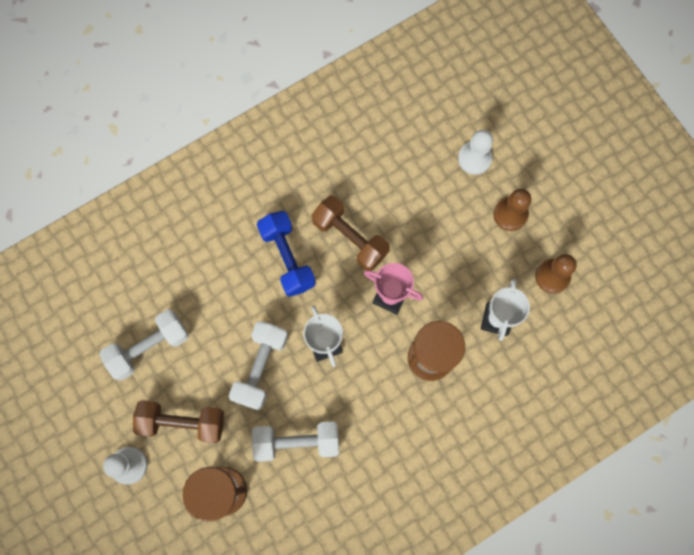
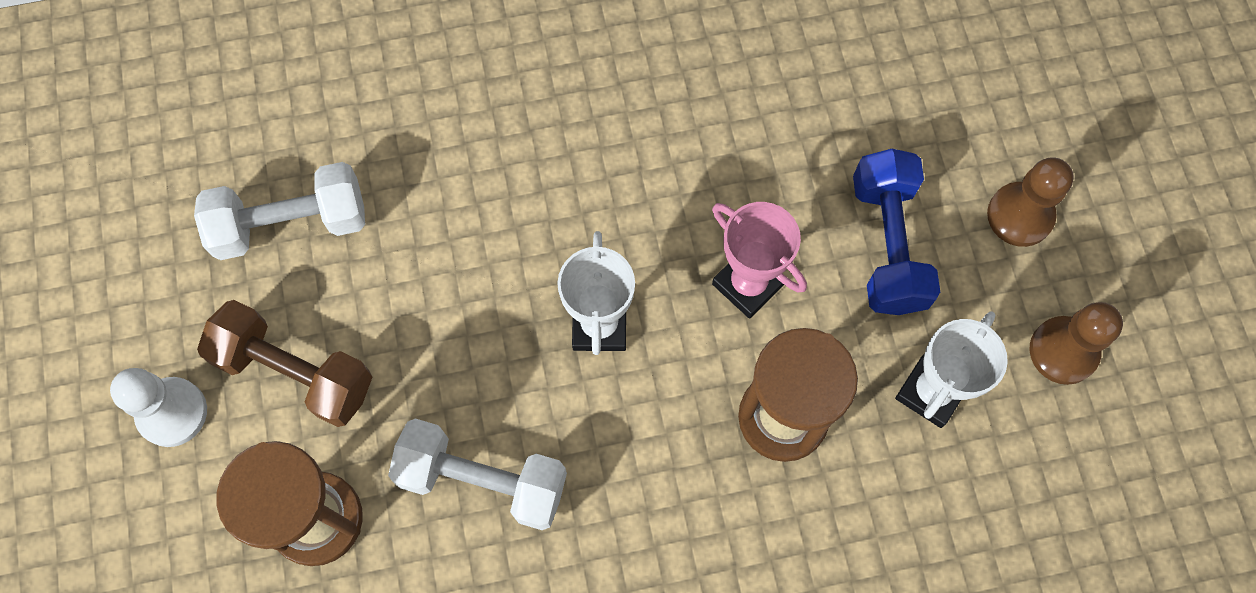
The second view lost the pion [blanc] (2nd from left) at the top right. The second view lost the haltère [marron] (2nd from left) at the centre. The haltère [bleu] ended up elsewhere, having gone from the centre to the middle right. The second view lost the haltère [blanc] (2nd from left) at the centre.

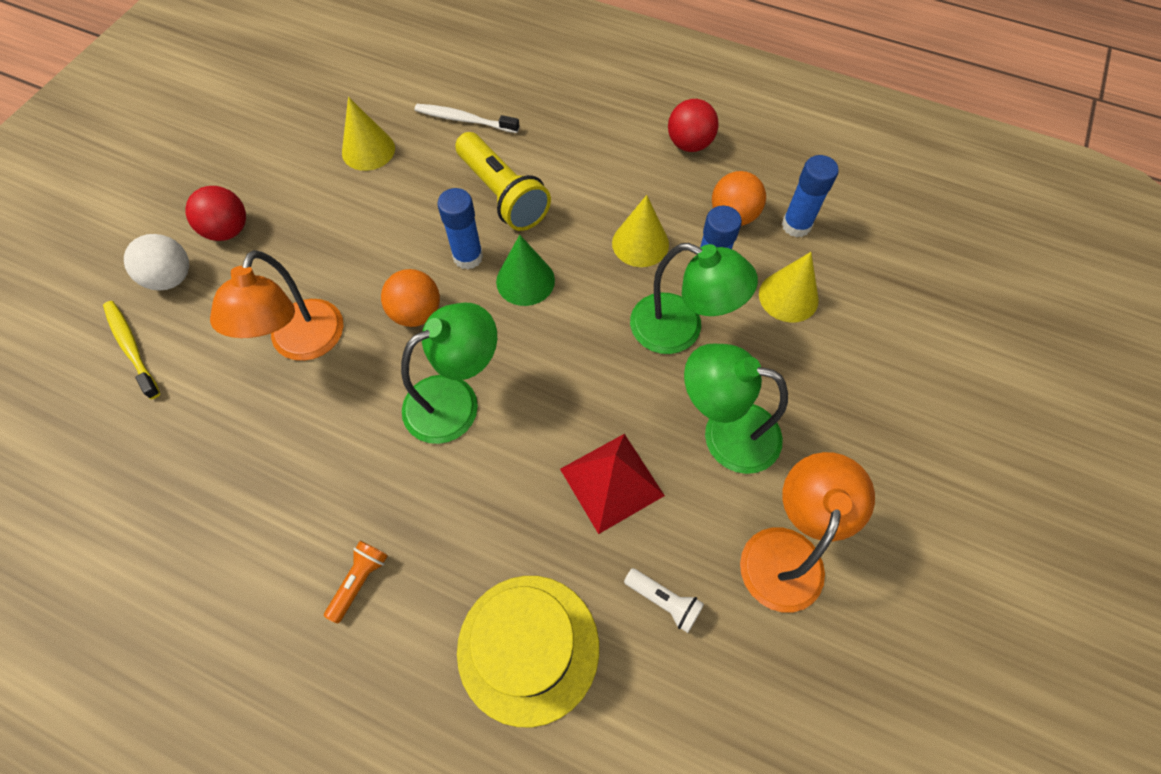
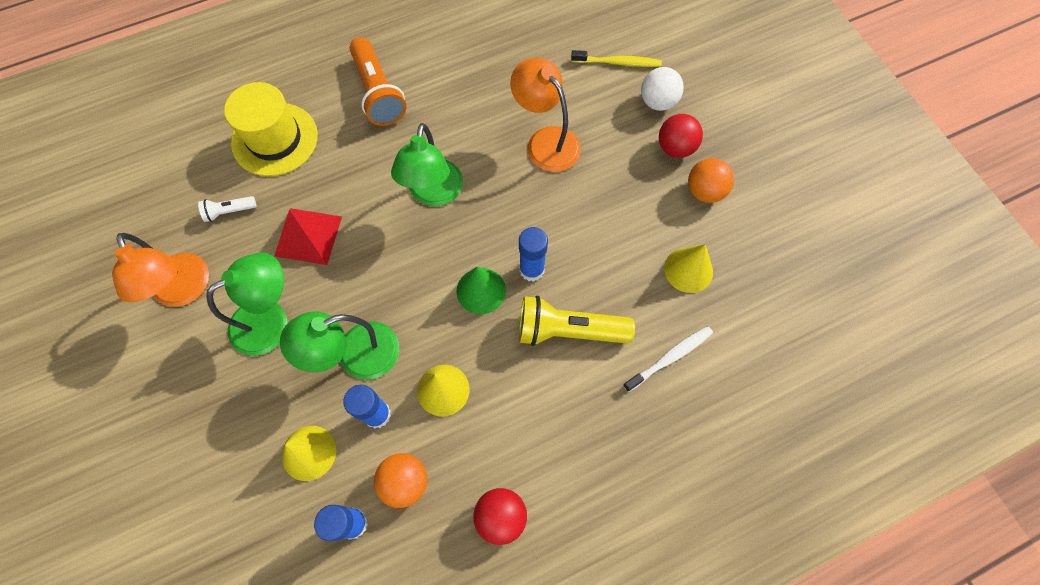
The balle [orange] (1st from left in the first image) ended up elsewhere, having gone from the centre to the top right. The size of the lampe de poche [orange] at the bottom left changed by a factor of 2.03.

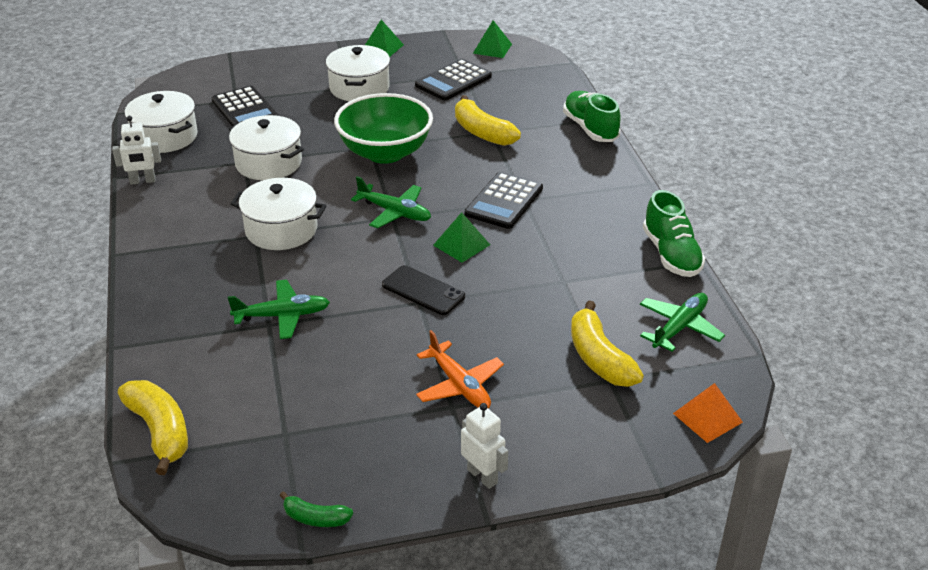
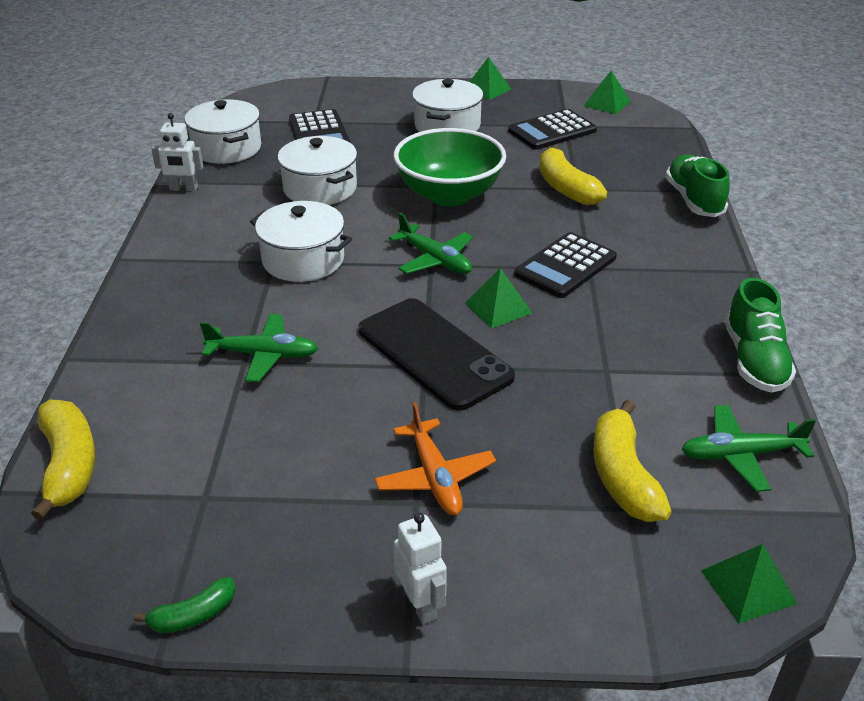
The size of the téléphone [noir] at the centre changed by a factor of 1.68. The avion [vert] (3rd from left) at the middle right ended up facing another way, 150 degrees counterclockwise from before. What was the pyramide [orange] at the bottom right turned into the pyramide [vert] (4th from left) at the bottom right. The banane [vert] at the bottom centre ended up facing another way, 60 degrees counterclockwise from before.

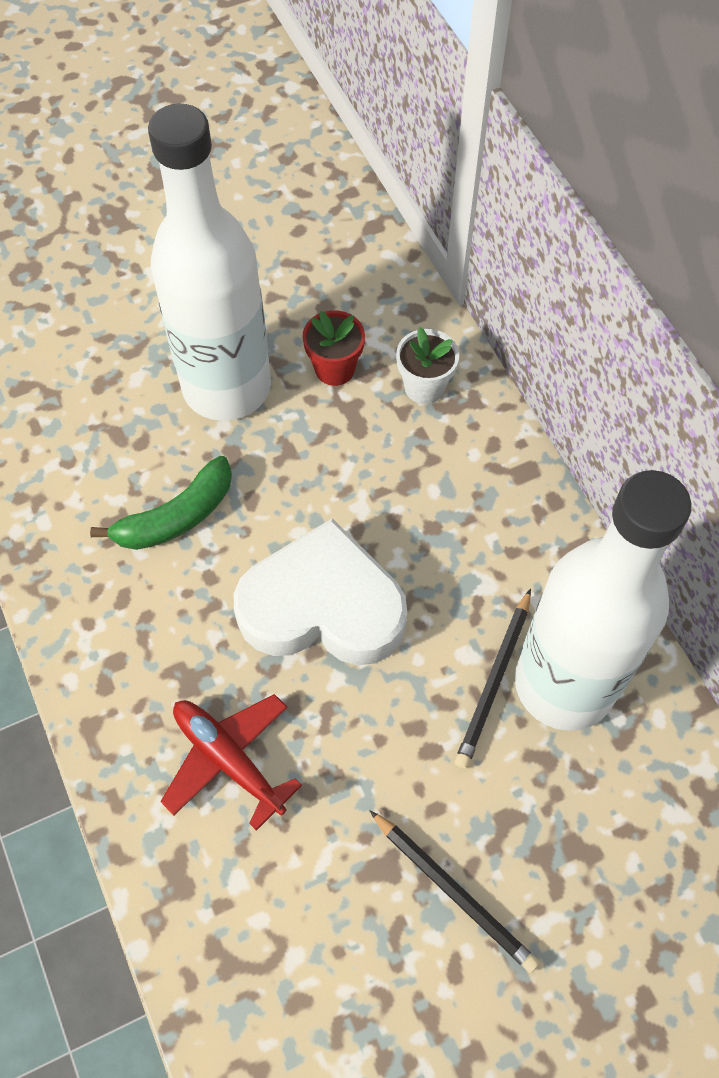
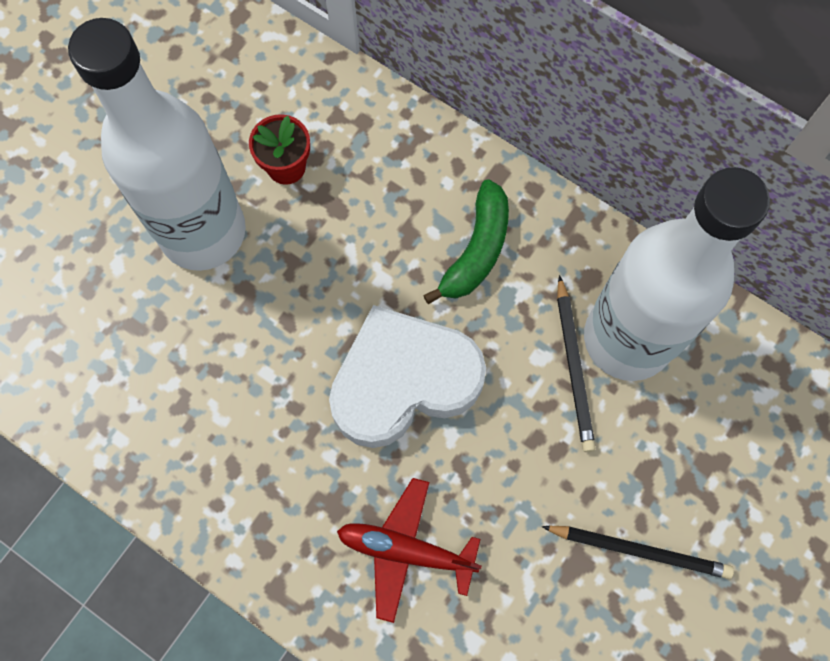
The second view lost the pot de fleurs [blanc] at the centre. The banane [vert] ended up elsewhere, having gone from the middle left to the centre.

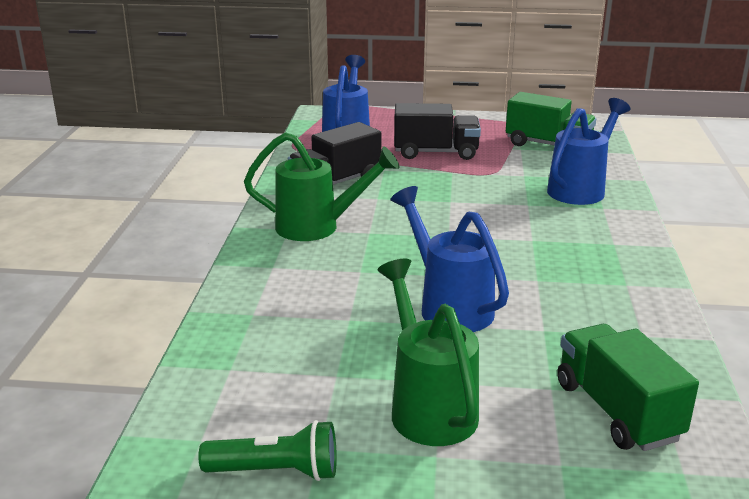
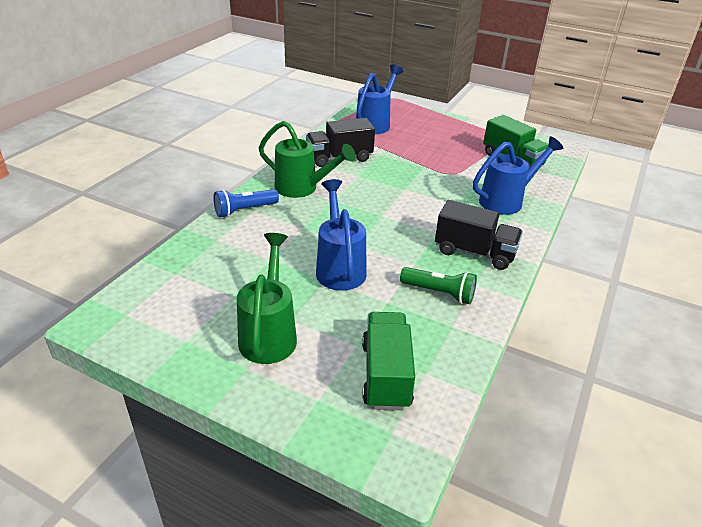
The camion [noir] (2nd from left) ended up elsewhere, having gone from the top centre to the middle right. The lampe de poche [vert] ended up elsewhere, having gone from the bottom centre to the centre. The second view gained the lampe de poche [bleu] at the centre.

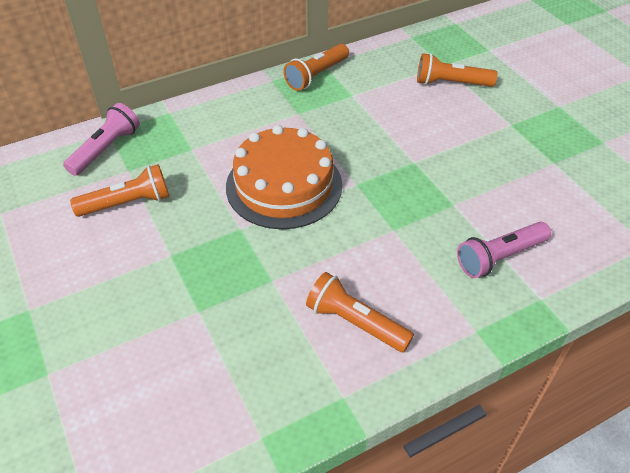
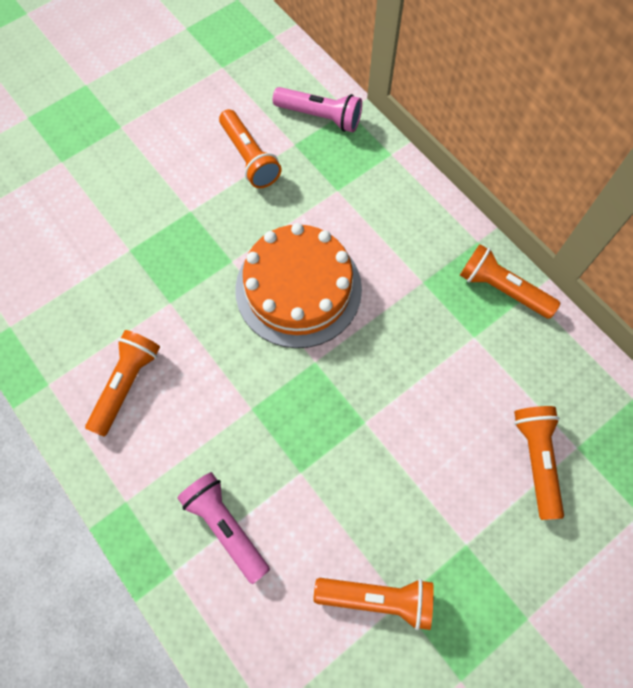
The second view gained the lampe de poche [orange] (3rd from left) at the bottom centre.

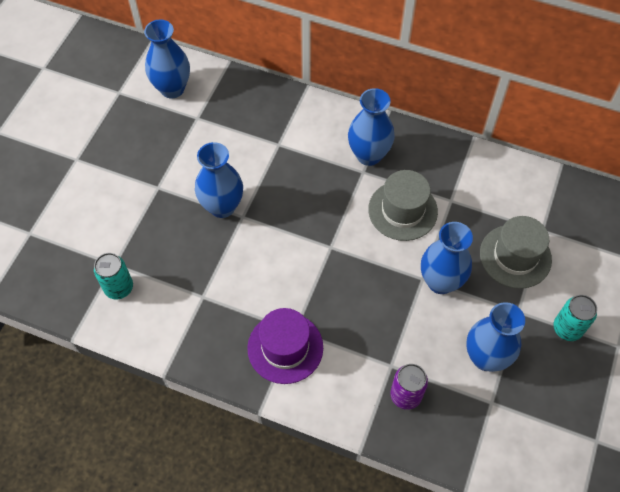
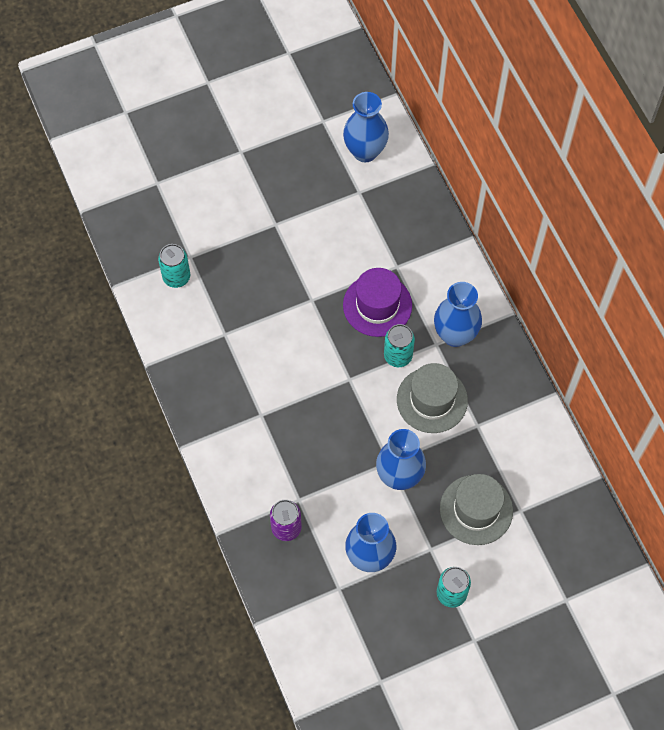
The second view lost the vase [bleu] (2nd from left) at the centre. The chapeau [violet] ended up elsewhere, having gone from the bottom centre to the centre. The second view gained the canette [turquoise] (2nd from left) at the centre.

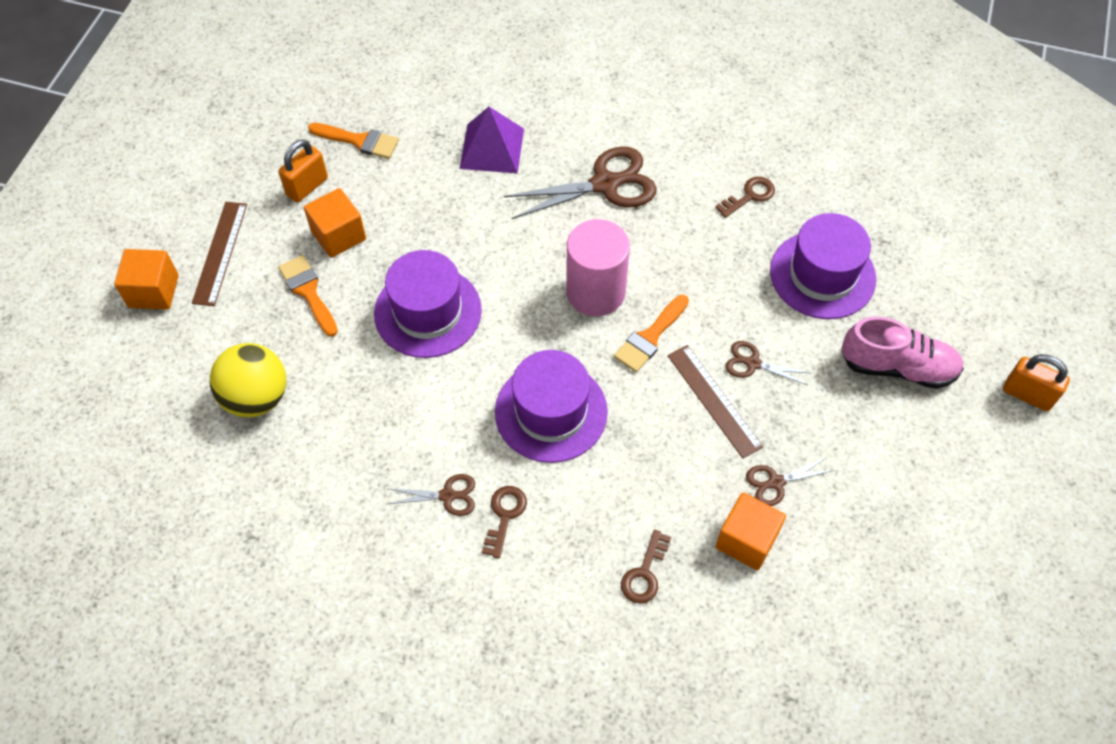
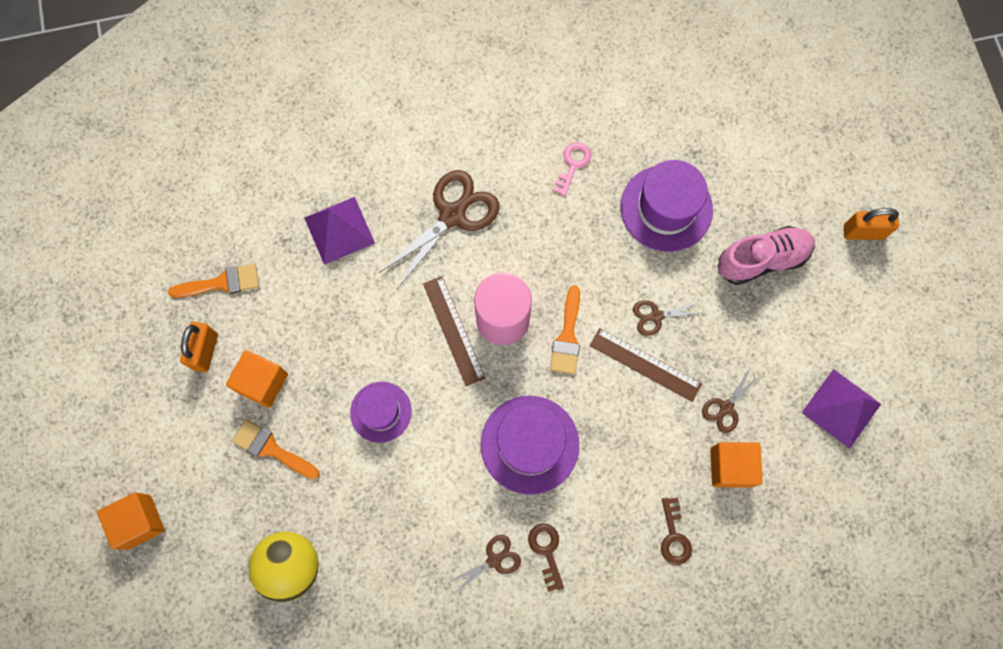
What was the clé [marron] (3rd from left) at the top right turned into the clé [rose] at the top centre. The règle [marron] (1st from left) ended up elsewhere, having gone from the middle left to the centre. The size of the chapeau [violet] (1st from left) at the centre changed by a factor of 0.63. The second view gained the pyramide [violet] (2nd from left) at the middle right.

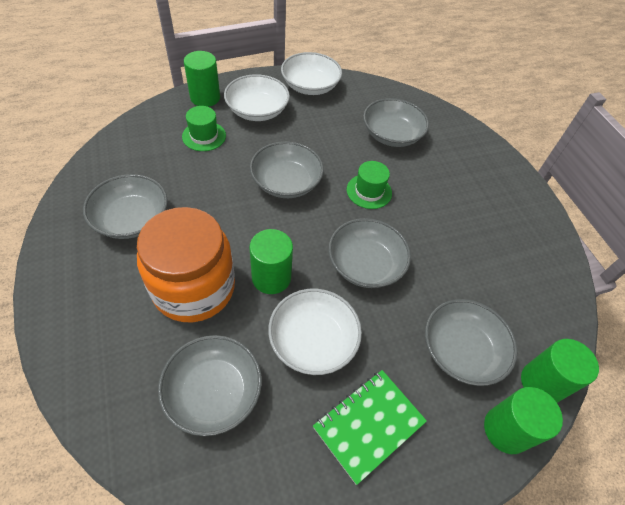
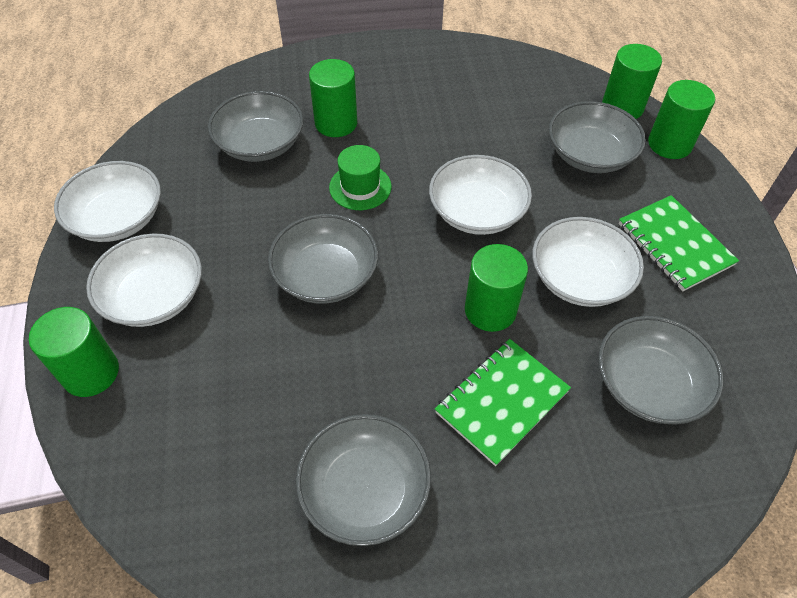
The second view lost the chapeau [vert] (1st from left) at the top left. Where the bocal [orange] stood at the middle left, the carnet [vert] (1st from left) came to stand at the bottom centre. What was the bol [gris] (4th from left) at the centre turned into the bol [blanc] (3rd from left) at the top centre. The second view gained the cylindre [vert] (2nd from left) at the top centre.

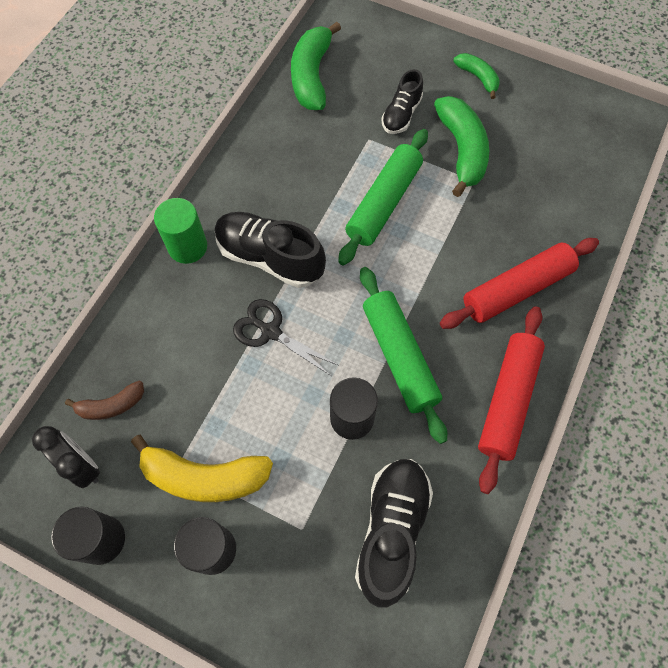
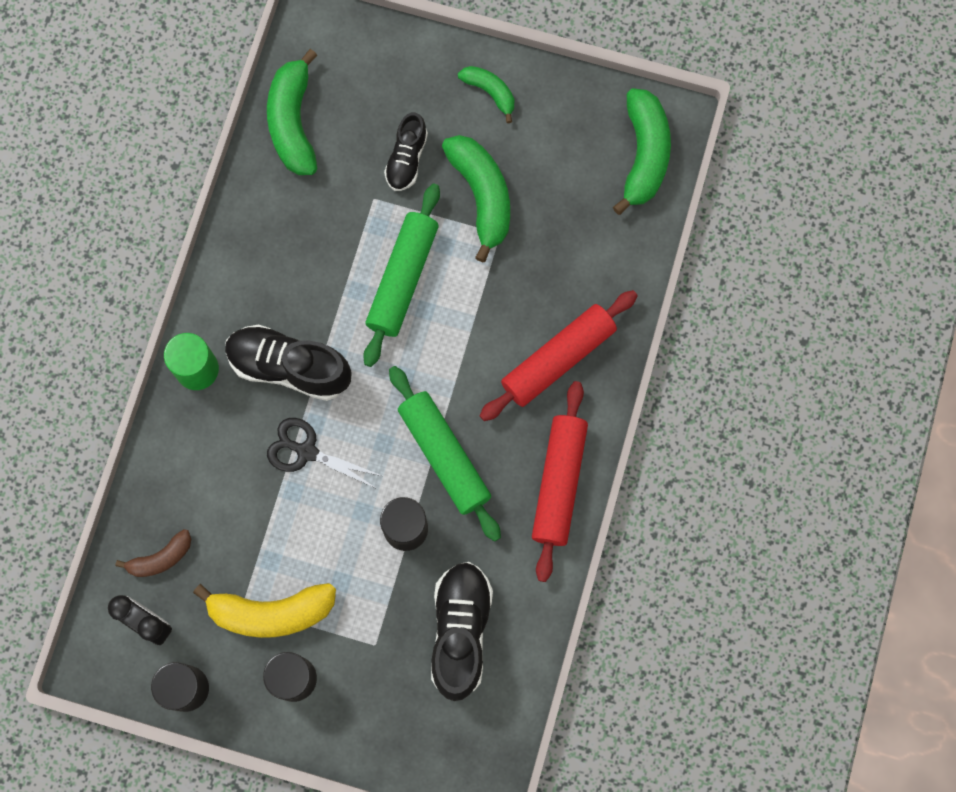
The second view gained the banane [vert] (4th from left) at the top right.

